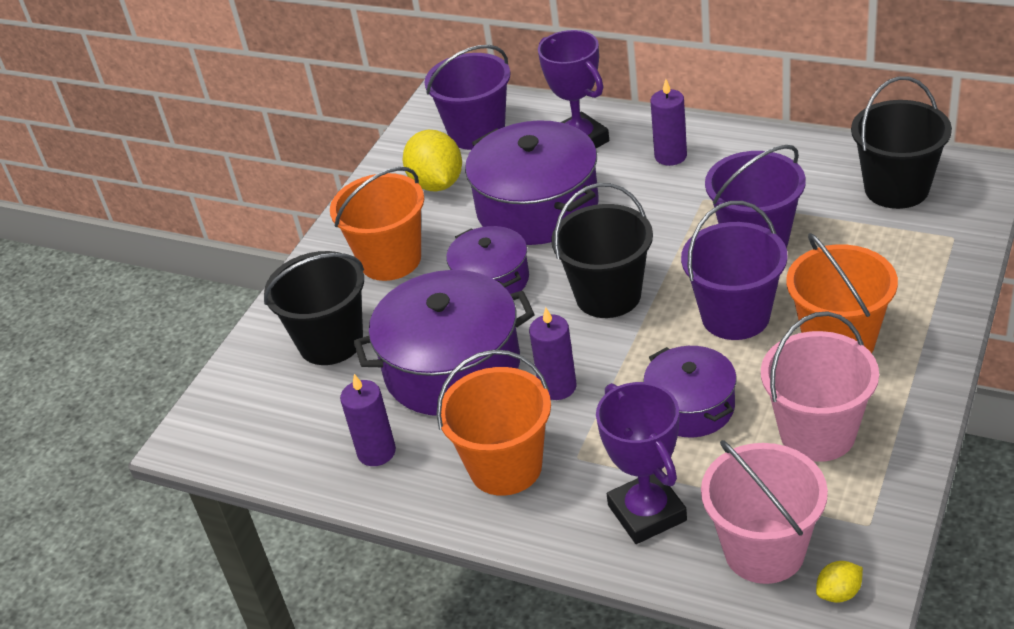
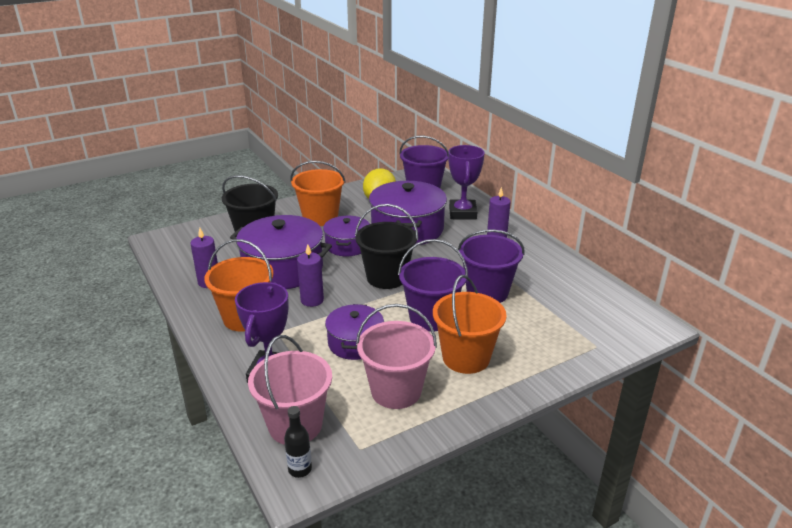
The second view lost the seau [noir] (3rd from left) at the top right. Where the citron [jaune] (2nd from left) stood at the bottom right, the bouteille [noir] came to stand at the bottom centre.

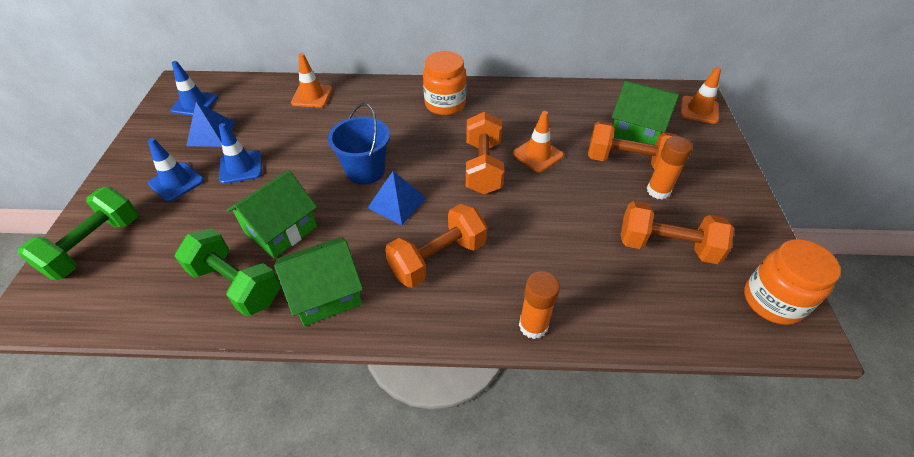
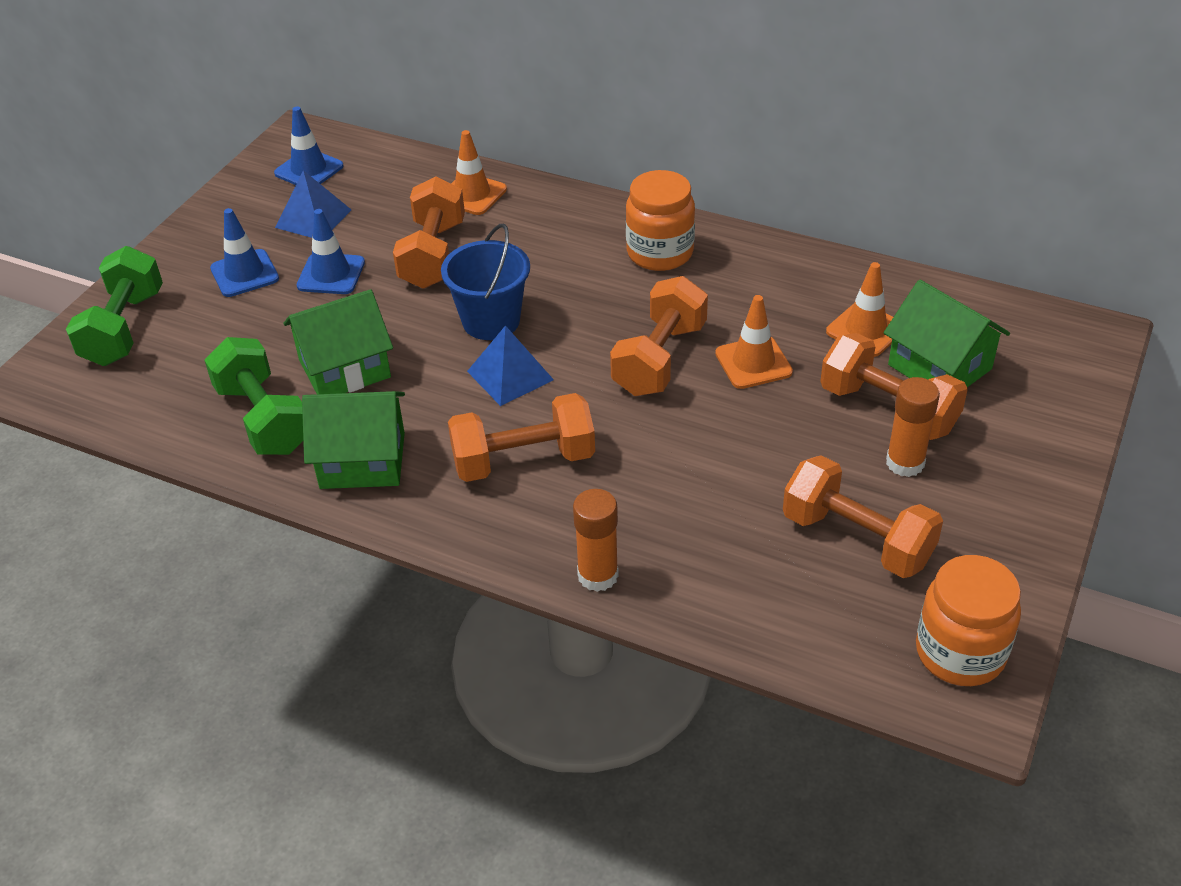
The cône de chantier [orange] (3rd from left) ended up elsewhere, having gone from the top right to the middle right. The haltère [vert] (1st from left) at the middle left ended up facing another way, 45 degrees counterclockwise from before. The second view gained the haltère [orange] (1st from left) at the top centre.

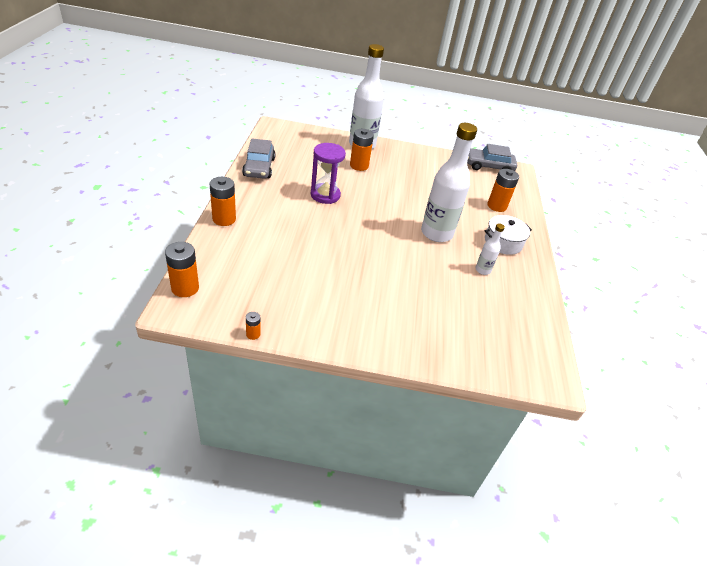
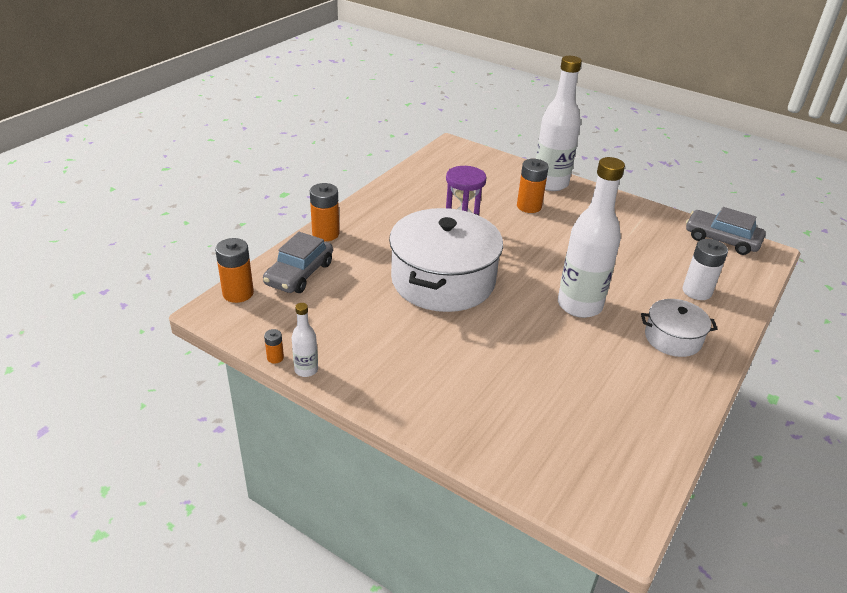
The voiture [gris] (1st from left) ended up elsewhere, having gone from the top centre to the centre. What was the pile [orange] (5th from left) at the middle right turned into the pile [blanc] at the middle right. The bouteille [blanc] (3rd from left in the first image) ended up elsewhere, having gone from the middle right to the centre. The second view gained the marmite [blanc] (1st from left) at the centre.

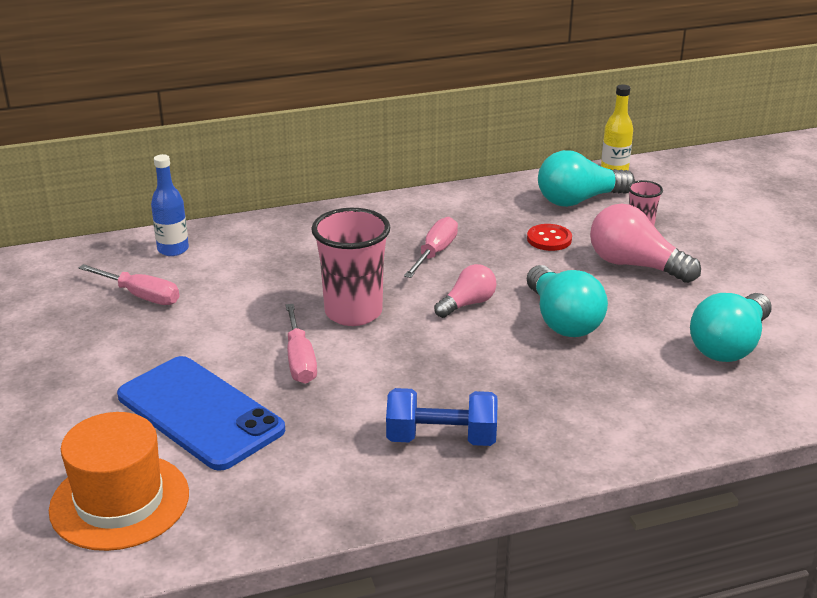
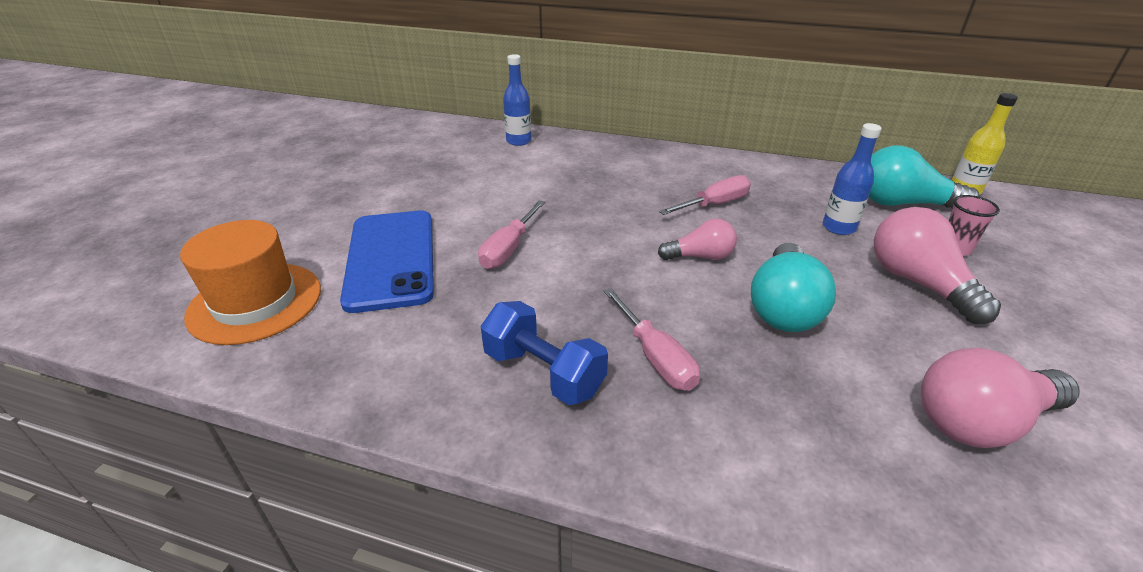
The second view lost the gobelet [rose] (1st from left) at the centre. Where the bouton [rouge] stood at the middle right, the bouteille [bleu] (2nd from left) came to stand at the top right. The tournevis [rose] (1st from left in the first image) ended up elsewhere, having gone from the middle left to the centre. What was the ampoule [turquoise] (3rd from left) at the middle right turned into the ampoule [rose] (3rd from left) at the bottom right.

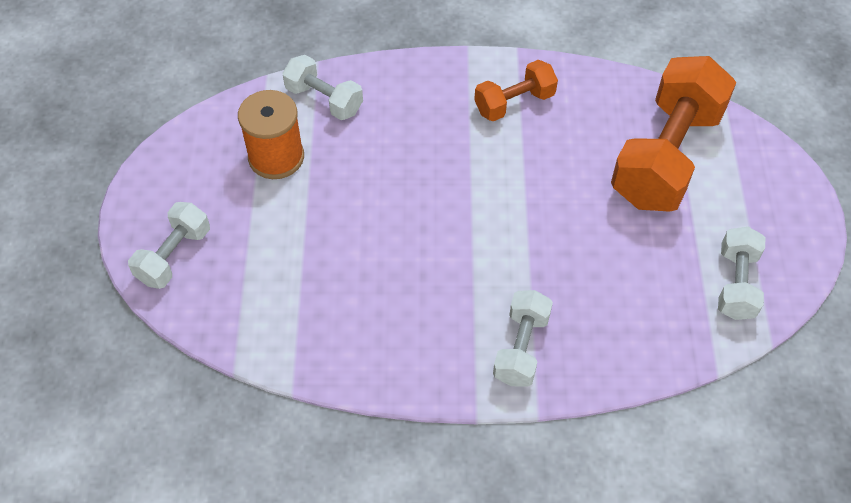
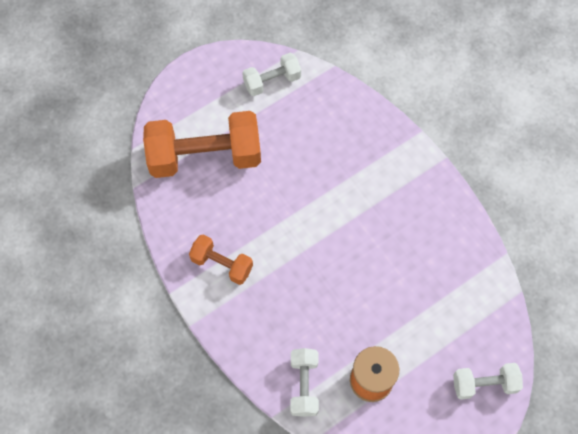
The second view lost the haltère [blanc] (3rd from left) at the bottom centre.

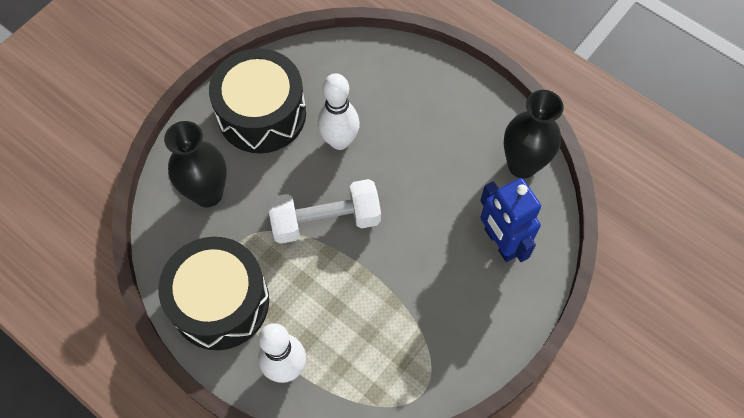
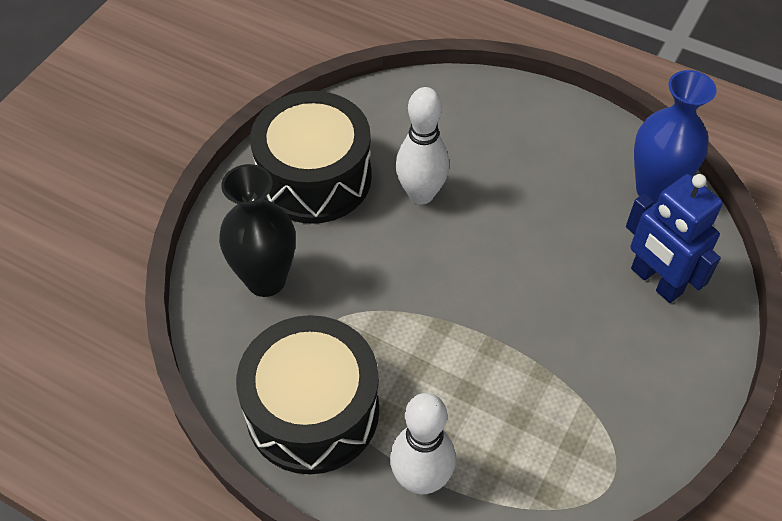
What was the vase [noir] (2nd from left) at the top right turned into the vase [bleu] at the top right. The second view lost the haltère [blanc] at the centre.

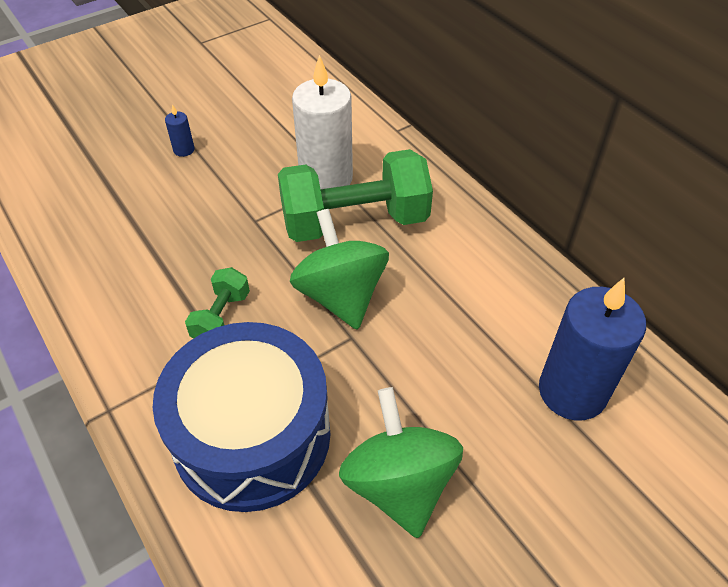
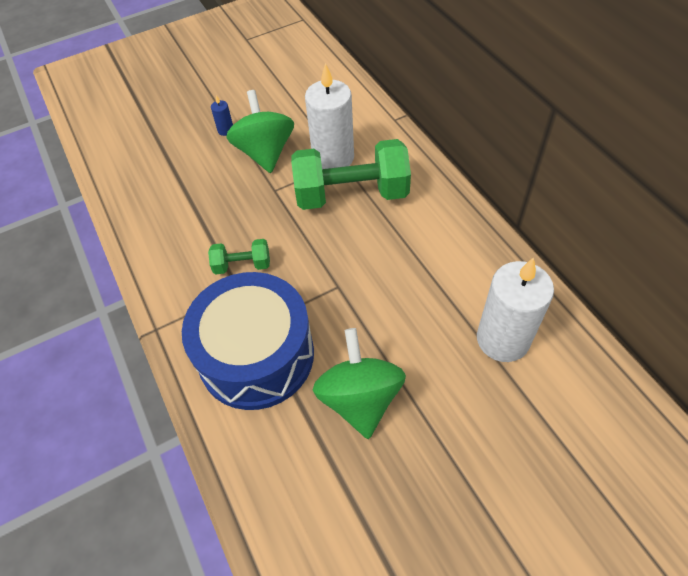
The toupie [vert] (1st from left) ended up elsewhere, having gone from the centre to the top centre. The haltère [vert] (1st from left) at the middle left ended up facing another way, 60 degrees clockwise from before. What was the bougie [bleu] (2nd from left) at the middle right turned into the bougie [blanc] (2nd from left) at the middle right.

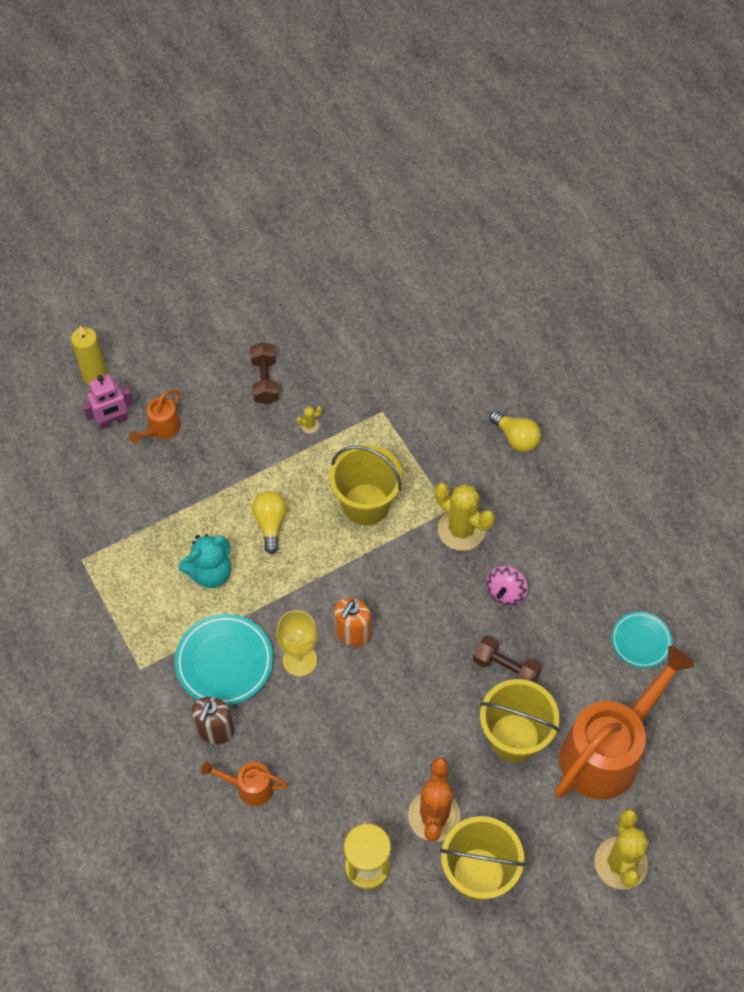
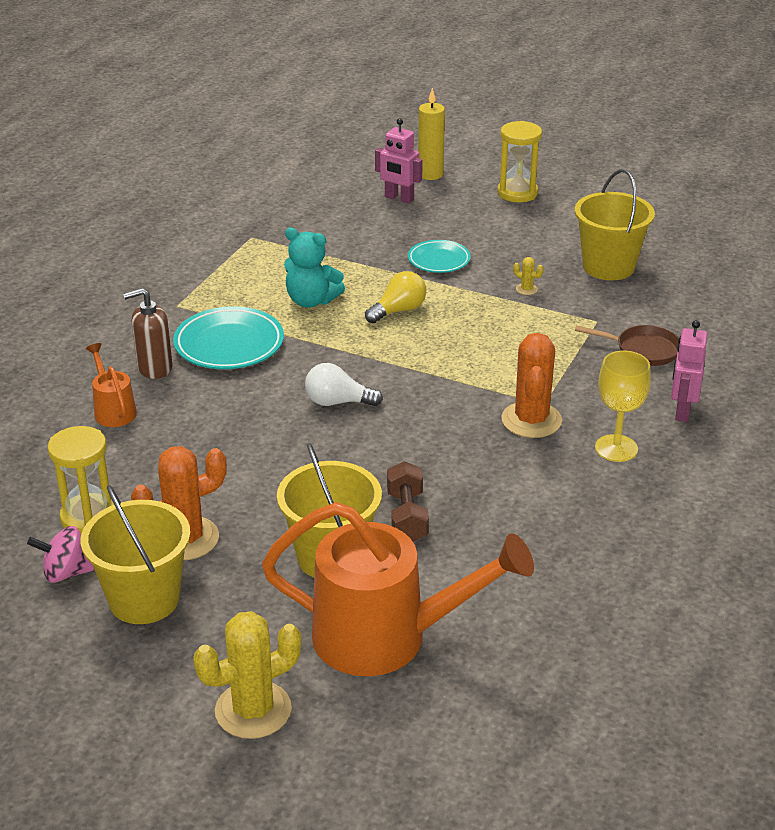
The second view lost the haltère [marron] (1st from left) at the centre. The second view lost the arrosoir [orange] (1st from left) at the middle left. Where the ampoule [jaune] (2nd from left) stood at the middle right, the robot [rose] (2nd from left) came to stand at the middle right. The seau [jaune] (1st from left in the first image) ended up elsewhere, having gone from the centre to the top right. What was the cactus [jaune] (2nd from left) at the centre turned into the cactus [orange] (2nd from left) at the middle right. The toupie [rose] ended up elsewhere, having gone from the middle right to the bottom left. Where the distributeur de savon [orange] stood at the centre, the ampoule [blanc] came to stand at the centre. The verre à pied [jaune] ended up elsewhere, having gone from the centre to the middle right. The assiette [turquoise] (2nd from left) ended up elsewhere, having gone from the middle right to the top centre. The second view gained the sablier [jaune] (2nd from left) at the top right. The second view gained the poêle [marron] at the middle right.

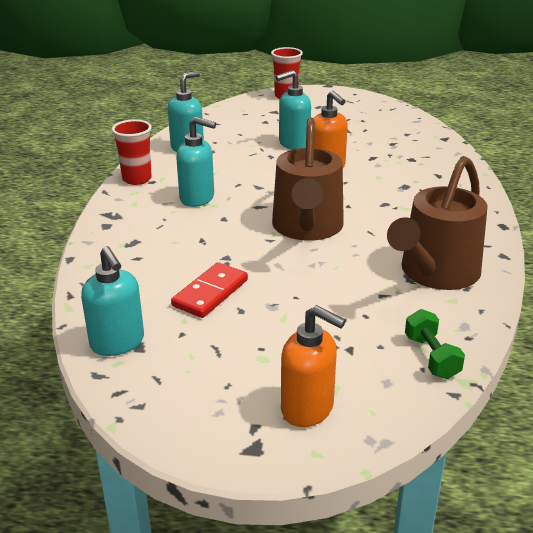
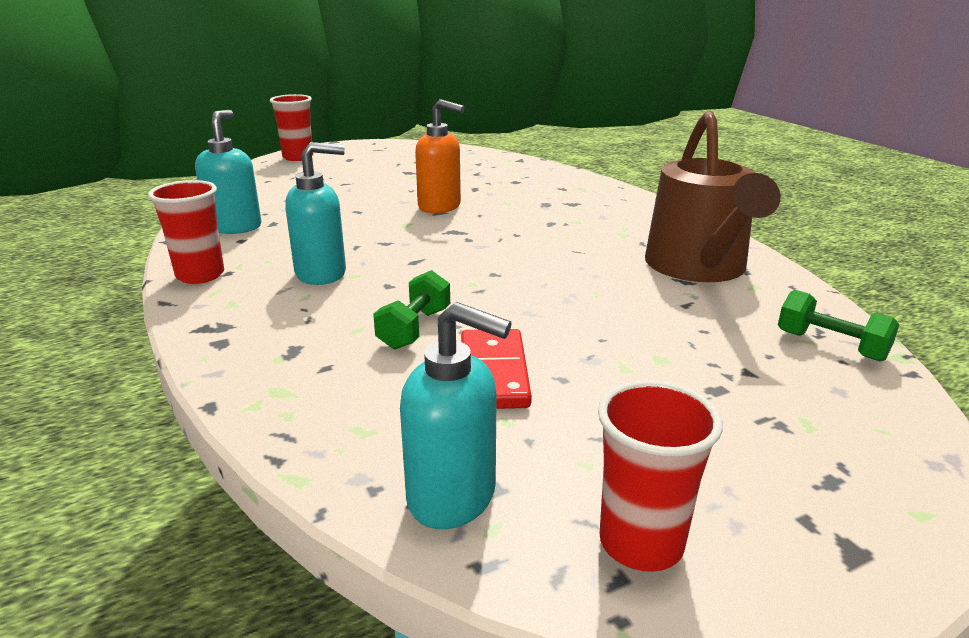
The second view lost the distributeur de savon [turquoise] (4th from left) at the top centre. The second view lost the arrosoir [marron] (1st from left) at the centre. The second view lost the distributeur de savon [orange] (1st from left) at the bottom centre. The second view gained the haltère [vert] (1st from left) at the centre. The second view gained the gobelet [rouge] (3rd from left) at the bottom right.

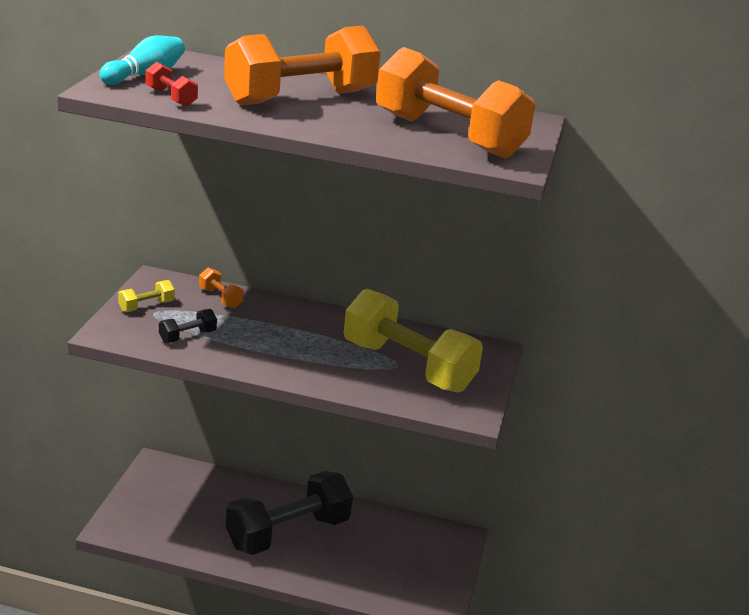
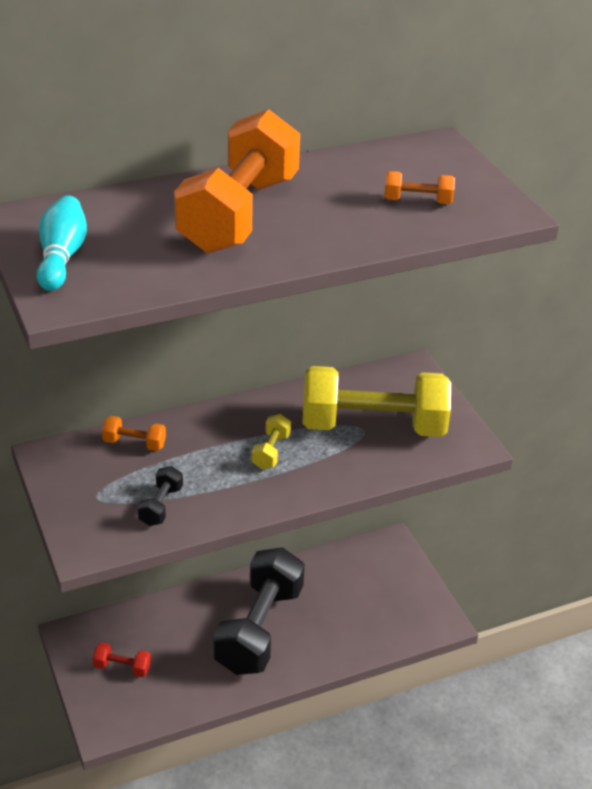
The size of the haltère [orange] (3rd from left) at the top centre changed by a factor of 0.41. The haltère [rouge] ended up elsewhere, having gone from the top left to the bottom left. The haltère [jaune] (1st from left) ended up elsewhere, having gone from the middle left to the centre.

